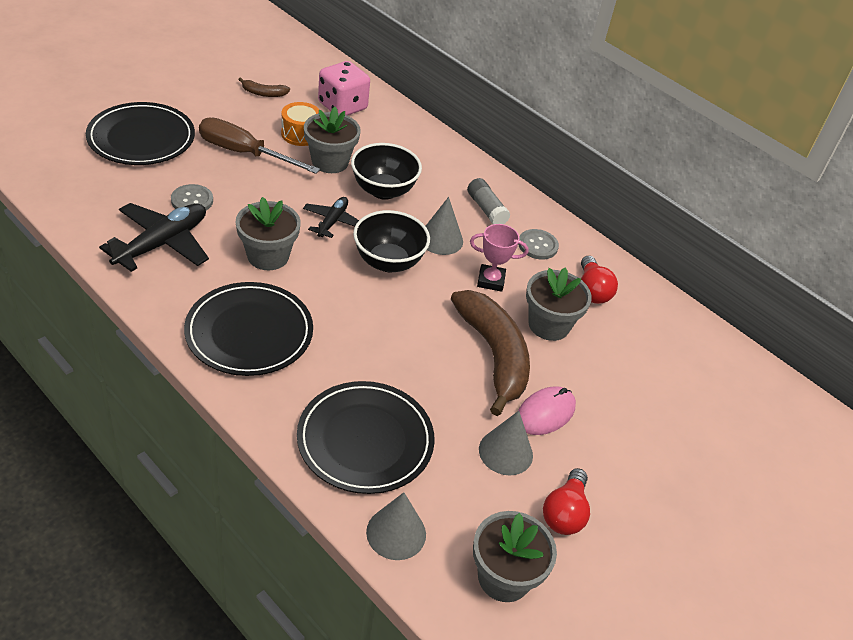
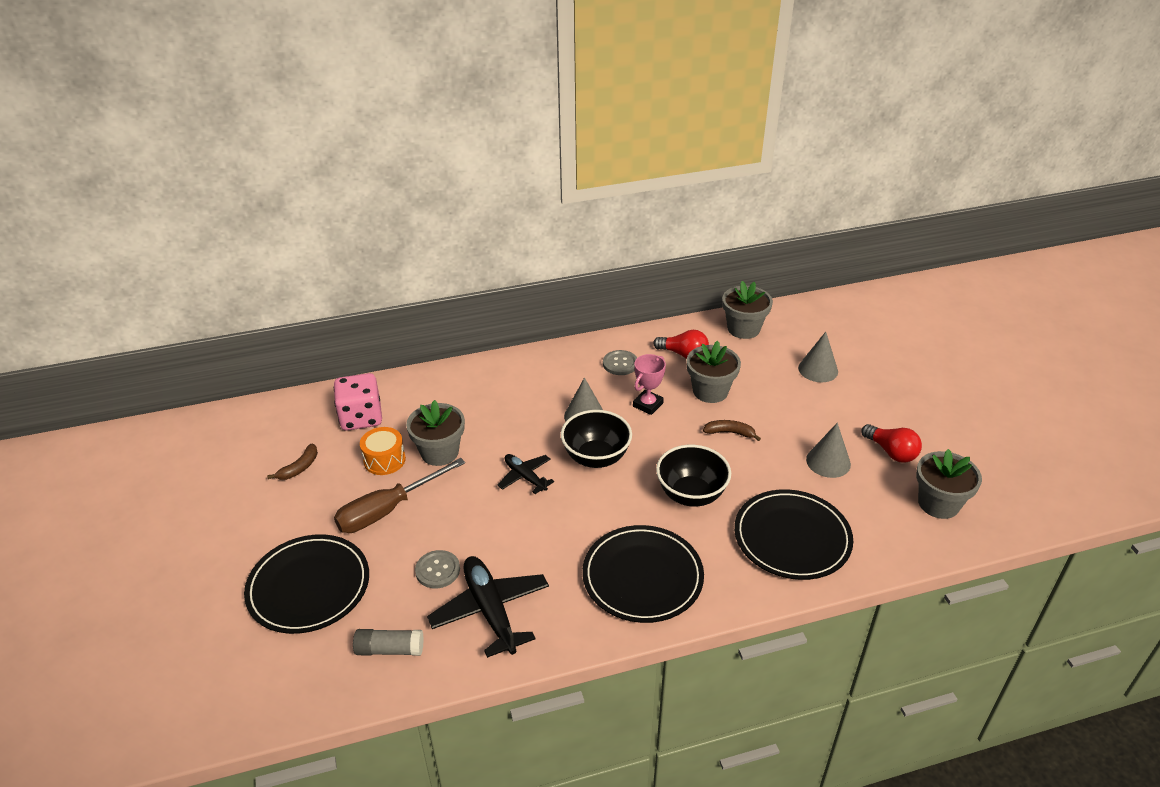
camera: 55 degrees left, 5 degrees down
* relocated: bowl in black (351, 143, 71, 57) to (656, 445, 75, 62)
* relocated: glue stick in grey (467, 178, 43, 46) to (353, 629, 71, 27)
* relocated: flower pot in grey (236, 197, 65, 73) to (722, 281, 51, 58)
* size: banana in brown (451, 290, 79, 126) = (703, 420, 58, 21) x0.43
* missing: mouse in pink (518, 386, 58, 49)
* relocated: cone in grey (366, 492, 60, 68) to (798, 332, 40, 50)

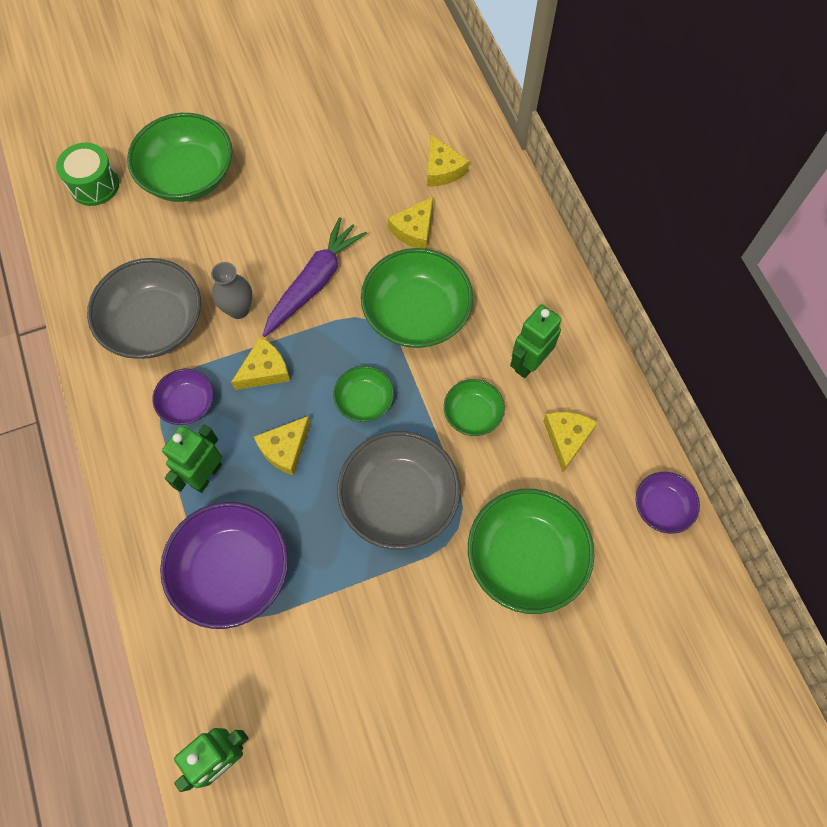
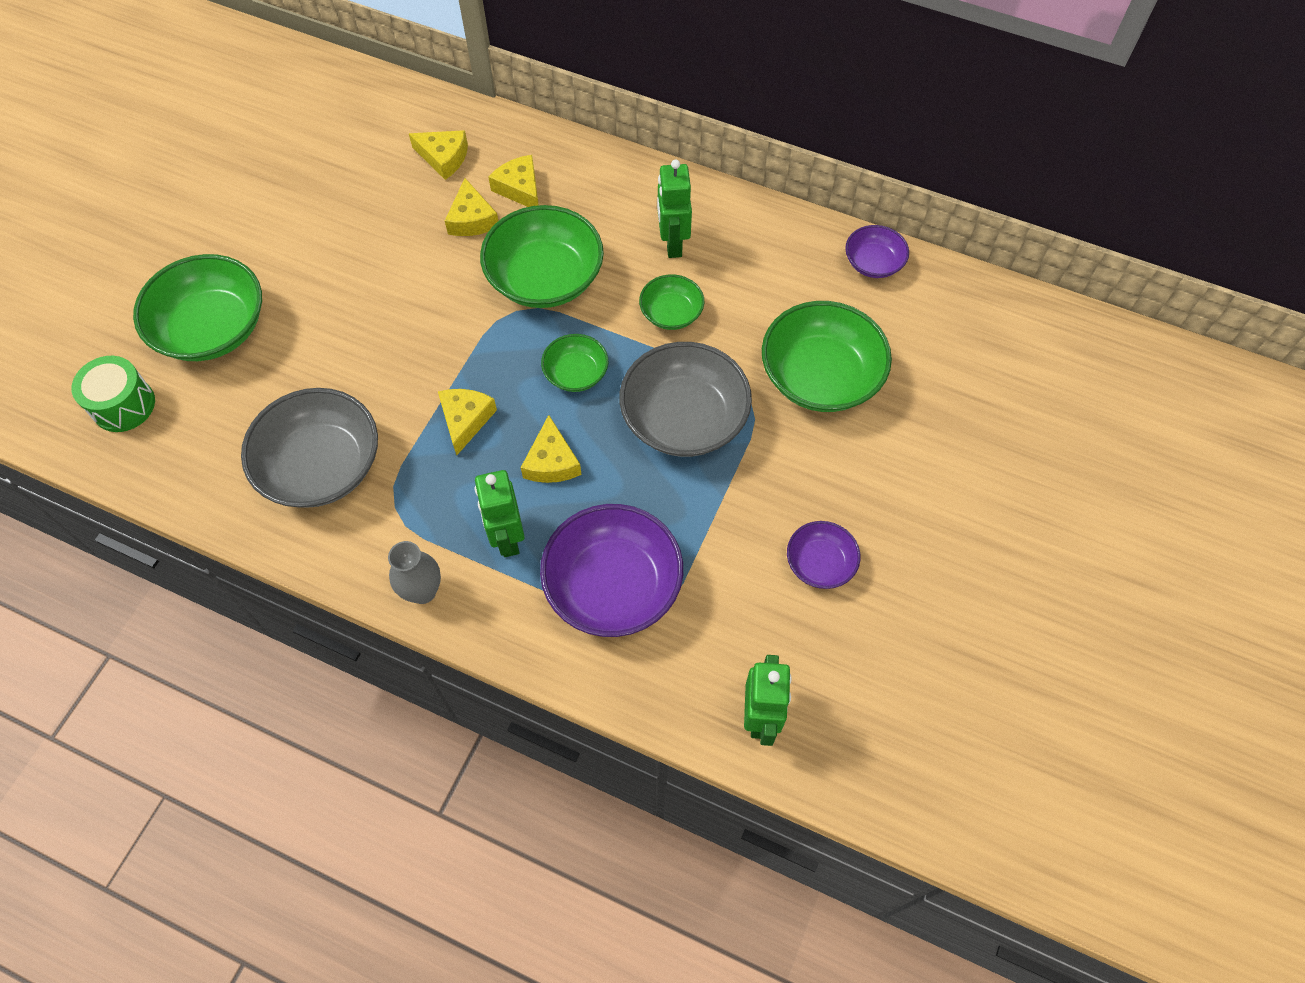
camera: 45 degrees left, 5 degrees down
* missing: carrot in purple (262, 217, 105, 120)
* relocated: vase in grey (211, 262, 41, 57) to (388, 541, 53, 63)
* relocated: bowl in purple (153, 369, 61, 56) to (787, 521, 73, 68)
* relocated: cheese in yellow (543, 412, 55, 60) to (488, 155, 51, 52)

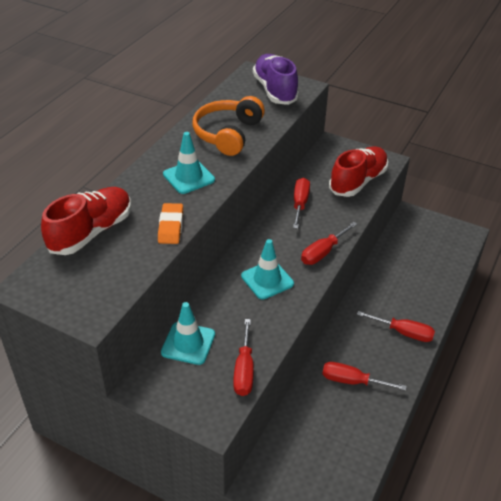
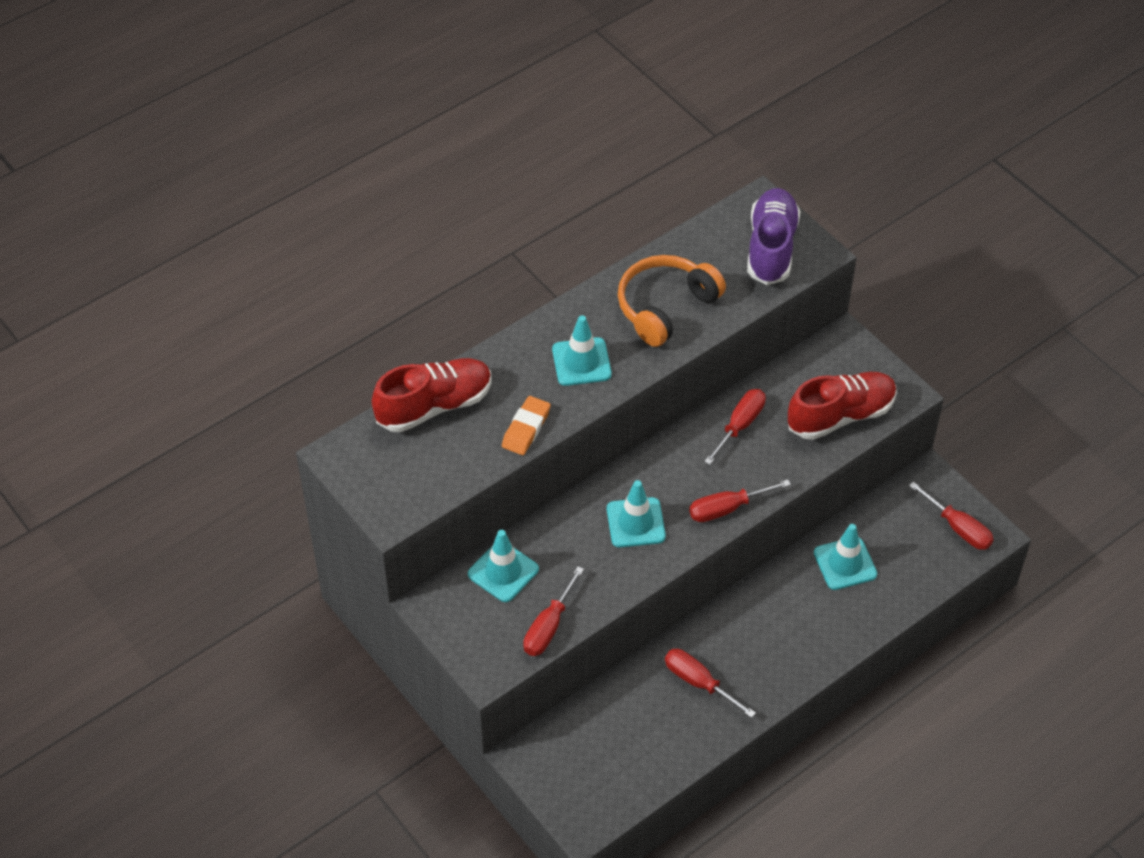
camera: 25 degrees right, 10 degrees up
* relocated: screwdriver in red (357, 311, 78, 31) to (909, 482, 85, 68)
* appeared: traffic cone in turquoise (814, 524, 63, 66)

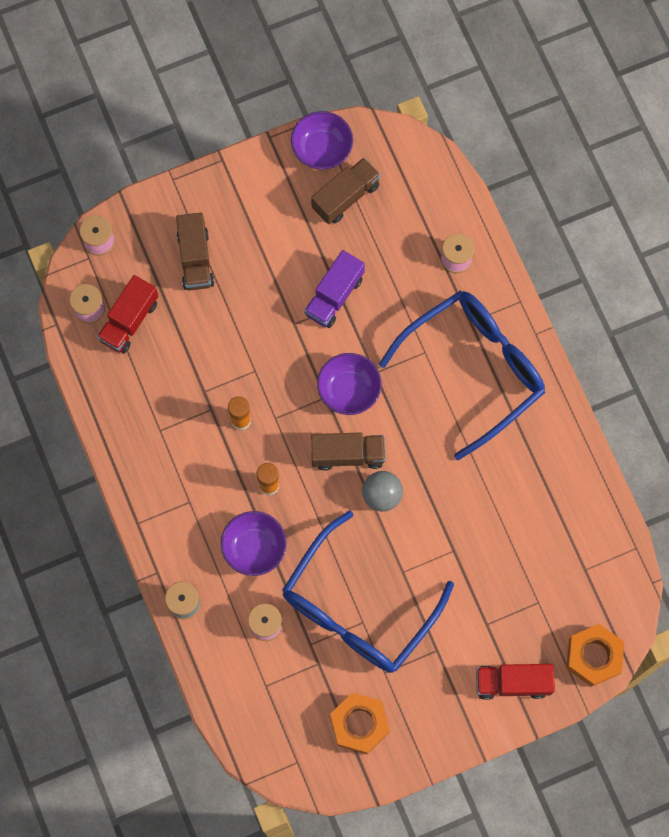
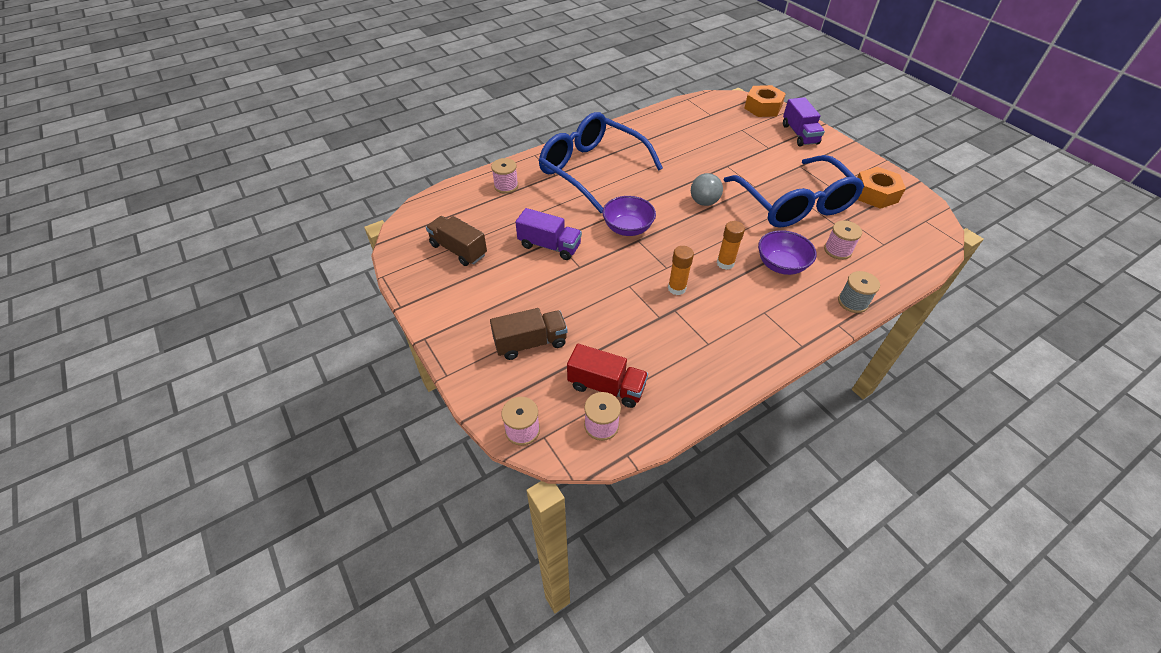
camera: 100 degrees left, 25 degrees down
* missing: bowl in purple (291, 111, 62, 59)
* missing: truck in brown (311, 433, 75, 38)
* spun: glasses in blue (282, 511, 172, 162) = (724, 155, 140, 73) 45 degrees clockwise
* colour: truck in red (476, 664, 79, 36) to truck in purple (783, 97, 42, 49)

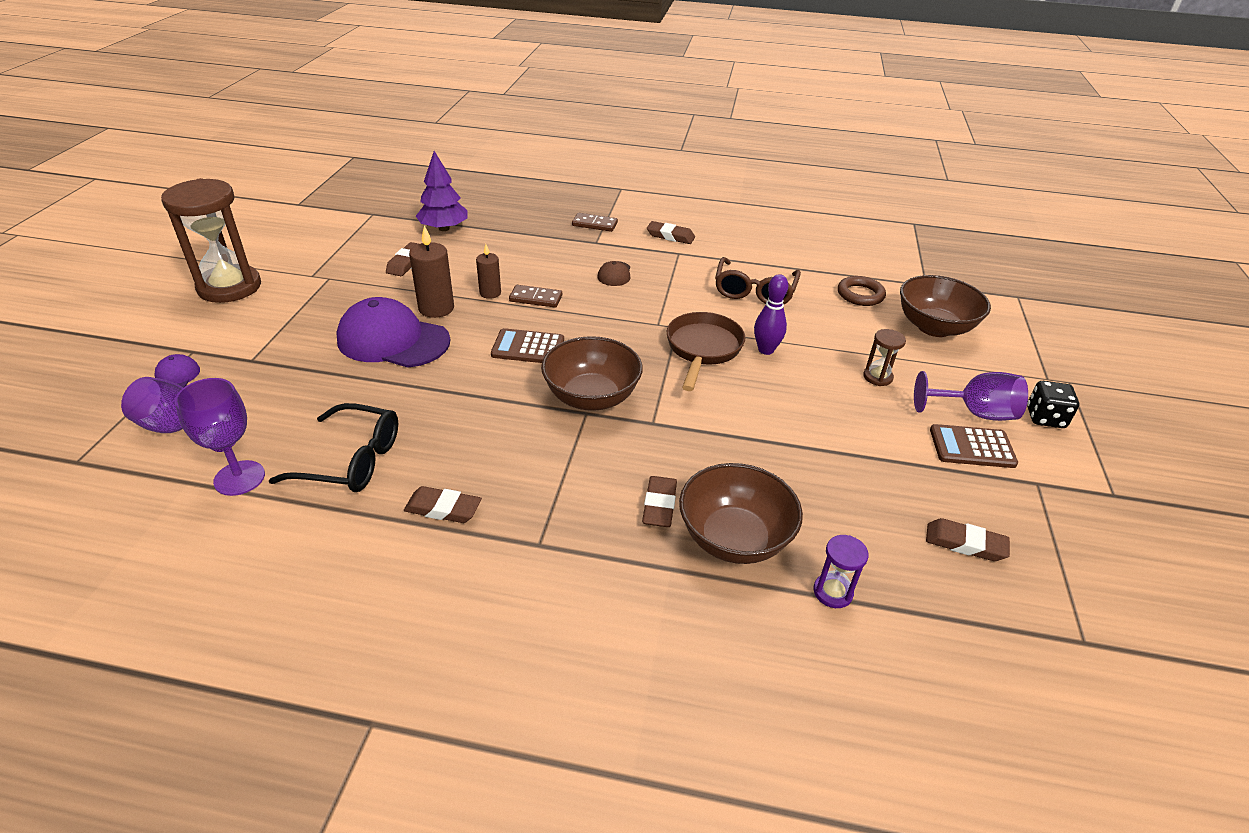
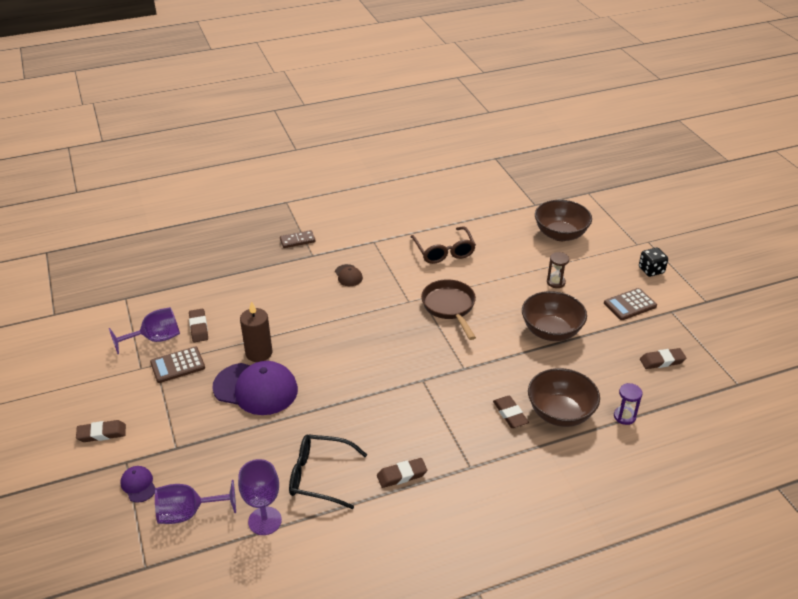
camera: 30 degrees left, 0 degrees up
* missing: tree in purple (416, 151, 51, 80)
* missing: hourglass in brown (161, 178, 100, 125)
* relocated: eraser in brown (647, 221, 48, 23) to (76, 420, 50, 22)
* missing: candle in brown (476, 244, 25, 55)
* missing: bowling pin in purple (754, 274, 34, 81)
* missing: ring in brown (838, 276, 48, 30)
* missing: domino in brown (509, 285, 53, 23)
* spun: cap in purple (336, 297, 114, 71) = (213, 361, 85, 54) 150 degrees counterclockwise
* relocated: calculator in brown (491, 328, 73, 35) to (150, 347, 55, 36)
* relocated: bowl in brown (541, 336, 102, 75) to (522, 291, 65, 50)
* relocated: goblet in purple (914, 371, 114, 50) to (109, 307, 71, 47)
* spun: glasses in black (268, 403, 130, 89) = (289, 434, 78, 75) 150 degrees counterclockwise

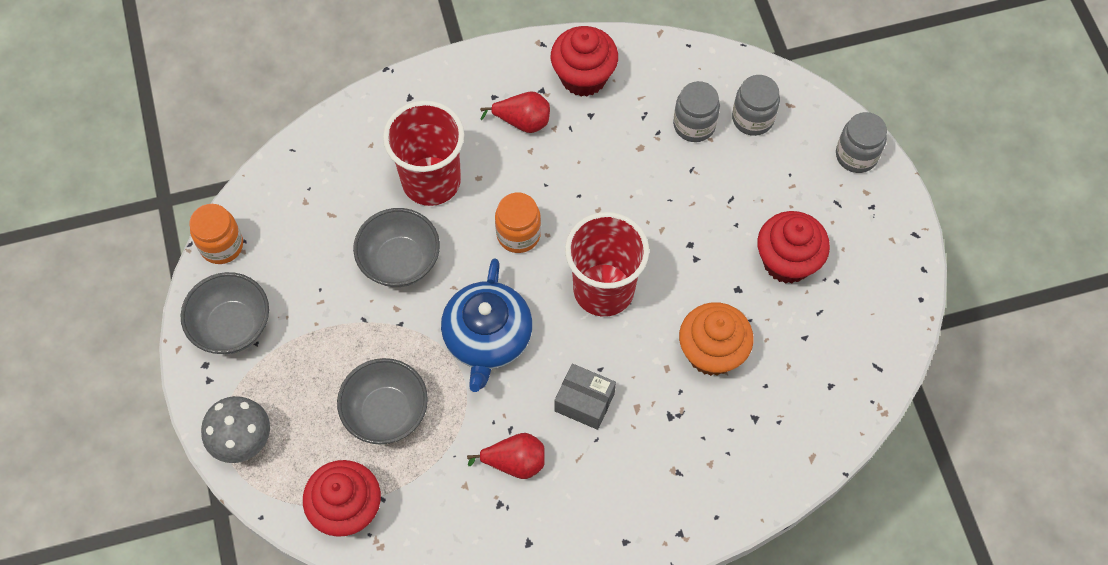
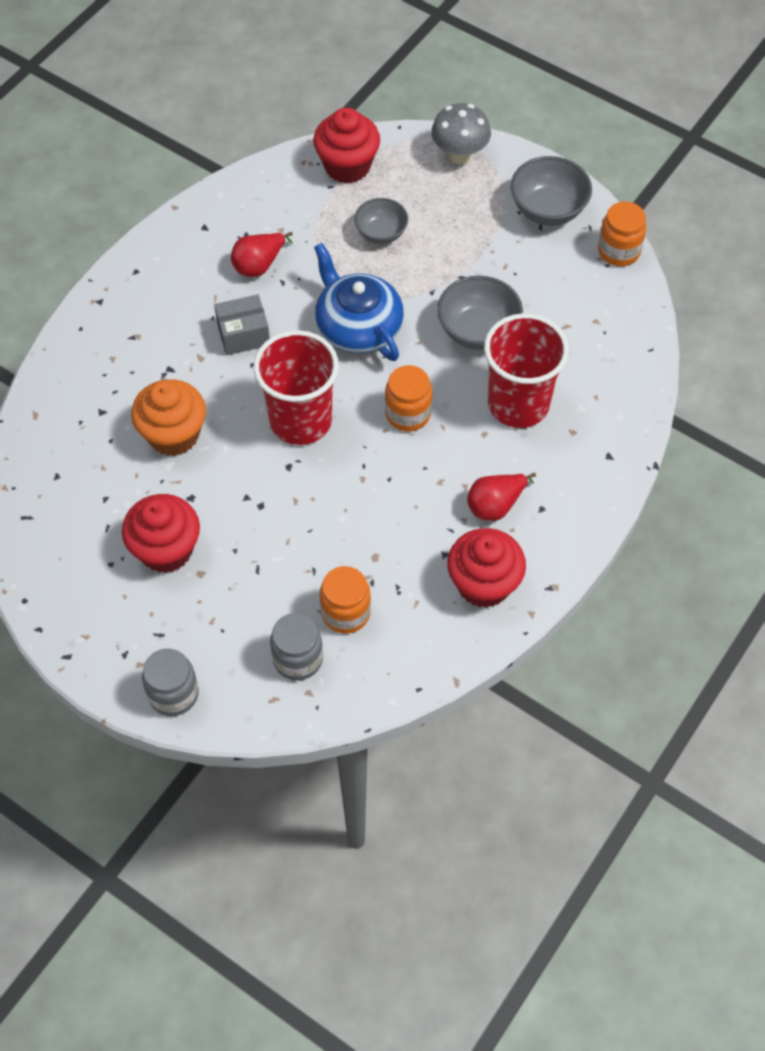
camera: 140 degrees right, 5 degrees down
* colour: jar in grey (673, 81, 47, 61) to jar in orange (320, 566, 51, 68)
* size: bowl in grey (337, 358, 91, 87) = (354, 198, 54, 46) x0.66

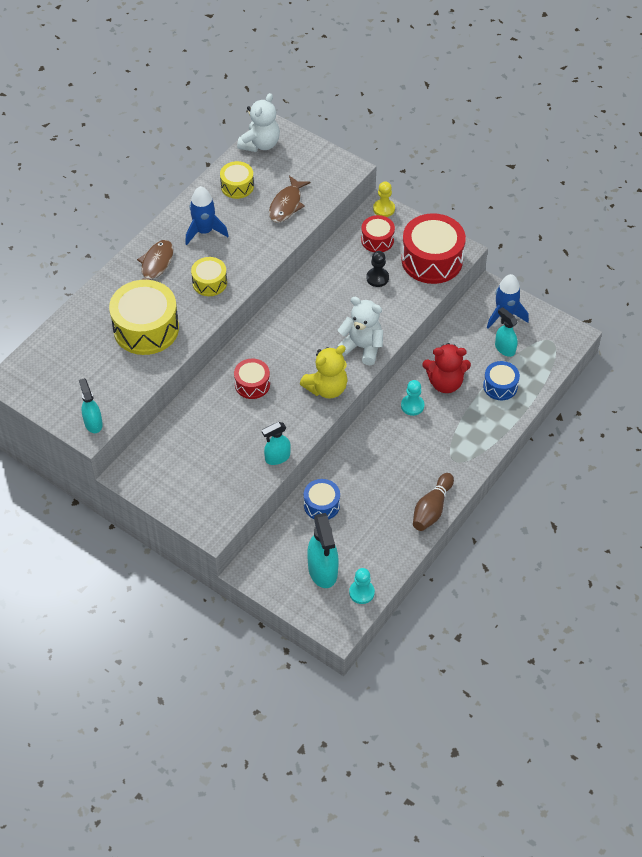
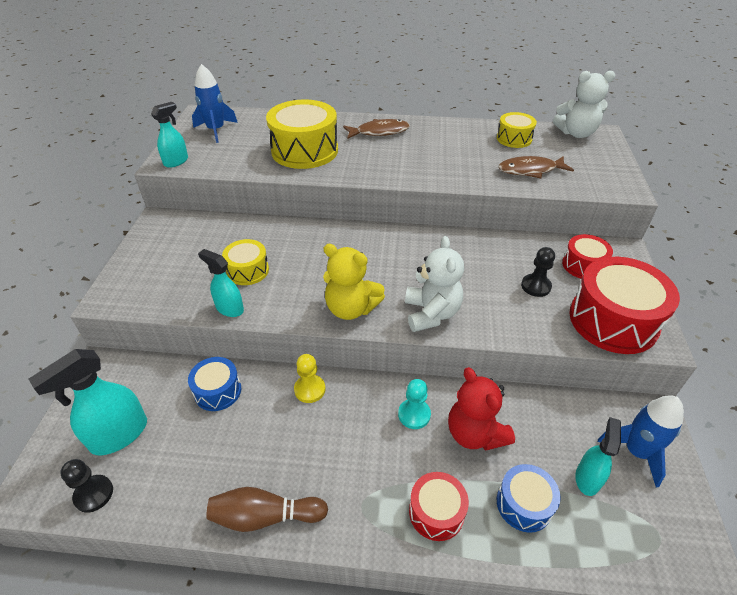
camera: 60 degrees right, 10 degrees down
* relocated: pawn in yellow (373, 181, 22, 36) to (294, 354, 31, 49)
* relocated: rocket in blue (185, 186, 44, 59) to (192, 64, 46, 79)
* relocated: drum in yellow (191, 257, 36, 39) to (222, 239, 47, 46)
* relocated: drum in red (234, 359, 36, 40) to (409, 472, 60, 69)
* colour: pawn in turquoise (349, 568, 26, 36) to pawn in black (60, 459, 53, 54)

